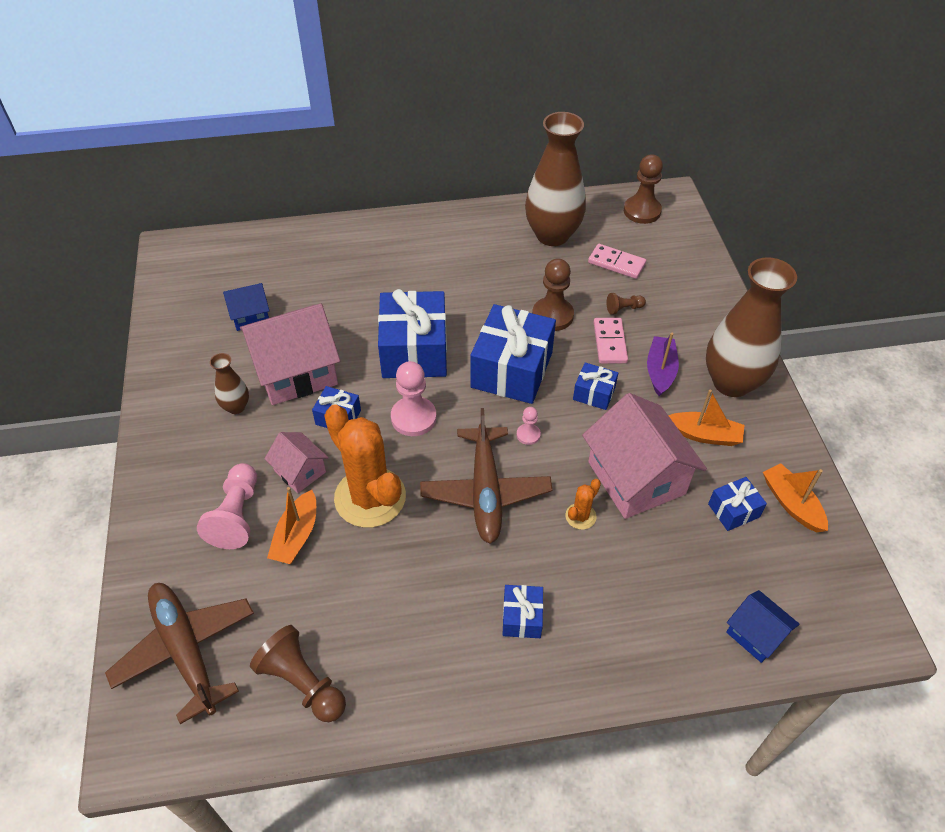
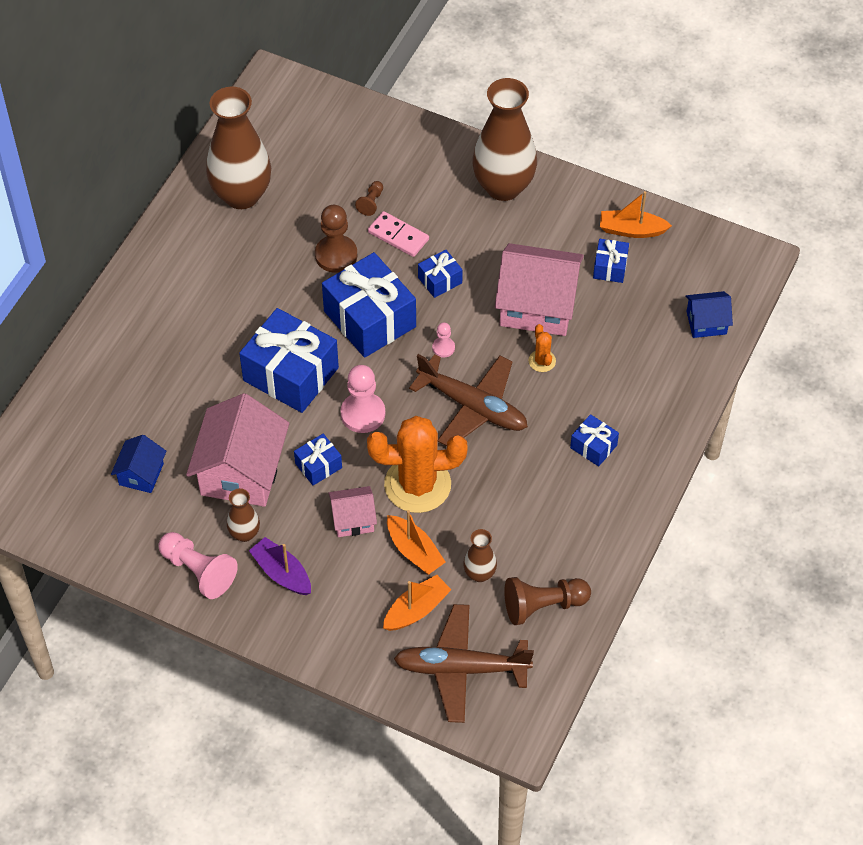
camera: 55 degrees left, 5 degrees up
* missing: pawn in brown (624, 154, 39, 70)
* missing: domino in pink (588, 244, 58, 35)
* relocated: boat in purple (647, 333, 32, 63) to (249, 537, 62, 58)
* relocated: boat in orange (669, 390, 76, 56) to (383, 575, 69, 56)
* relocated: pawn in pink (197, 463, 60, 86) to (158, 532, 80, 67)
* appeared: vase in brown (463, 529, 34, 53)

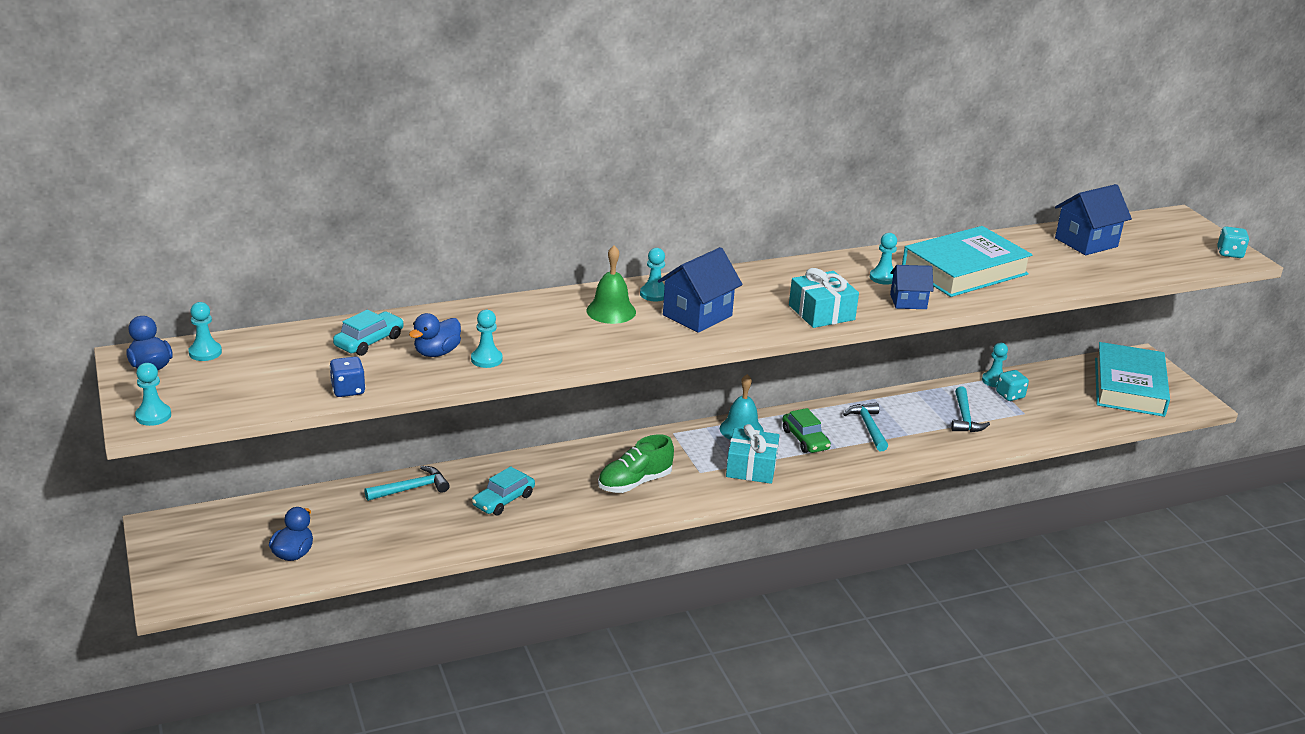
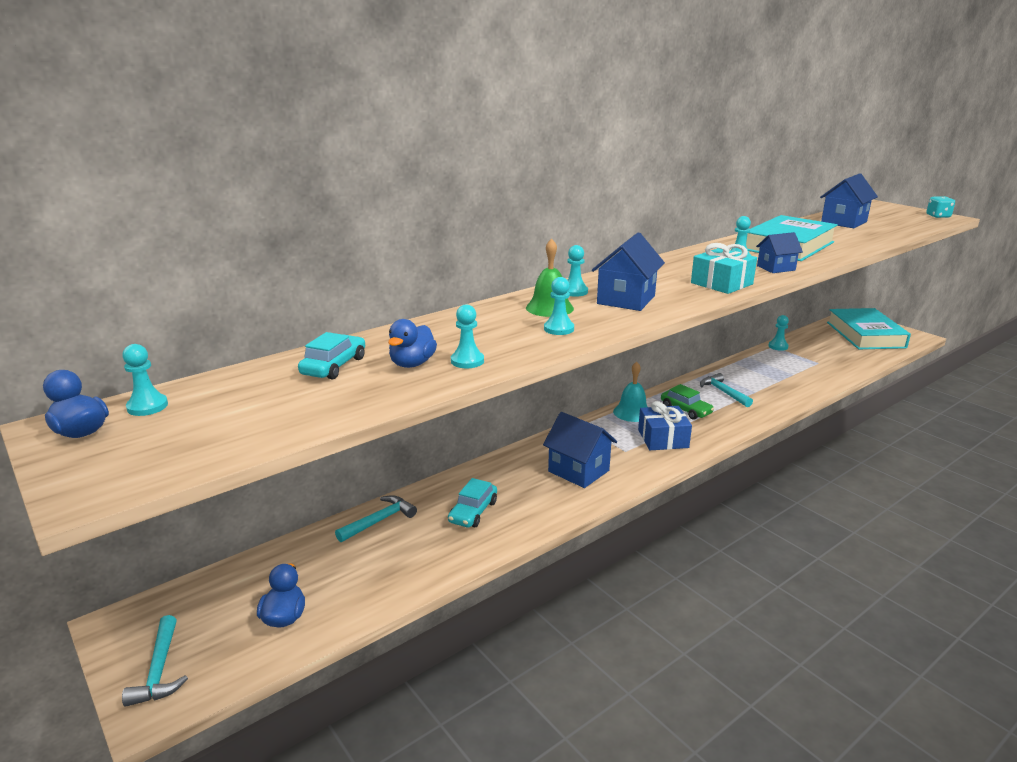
camera: 15 degrees left, 5 degrees down
* missing: dice in blue (329, 357, 37, 40)
* relocated: pawn in turquoise (135, 363, 36, 63) to (544, 277, 30, 58)
* missing: dice in turquoise (996, 370, 33, 31)
* relocated: hammer in turquoise (951, 386, 39, 46) to (122, 615, 66, 92)
* colour: gift in turquoise (726, 424, 53, 60) to gift in blue (638, 401, 54, 49)
* exchanged: shoe in green (598, 434, 76, 59) to house in blue (543, 412, 74, 76)

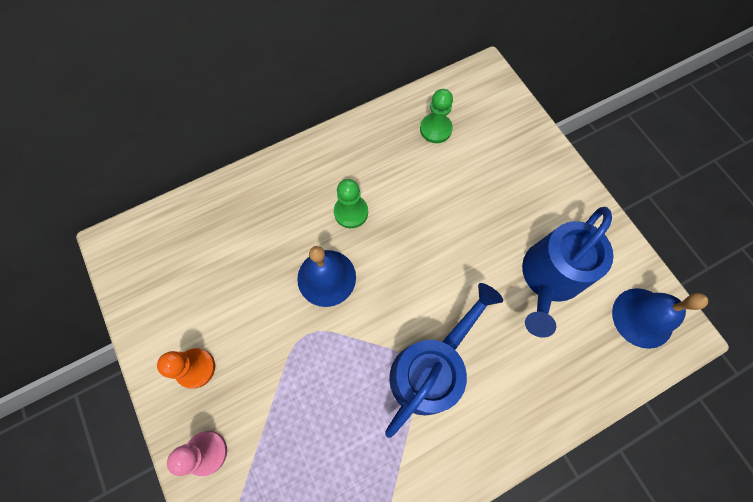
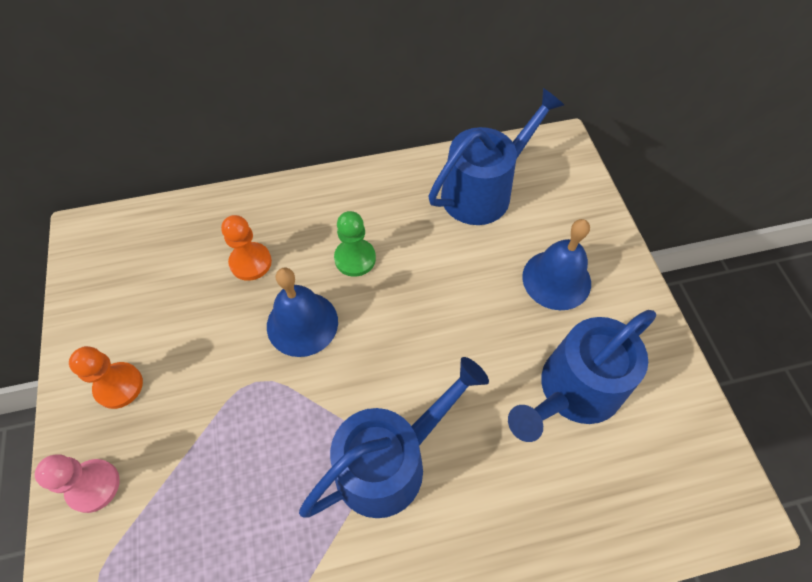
camera: 15 degrees right, 10 degrees down
* exchanged: pawn in green (420, 89, 33, 54) to watering can in blue (428, 88, 137, 137)
* relocated: bell in blue (612, 288, 96, 61) to (522, 219, 69, 91)
* appeared: pawn in orange (221, 215, 51, 66)

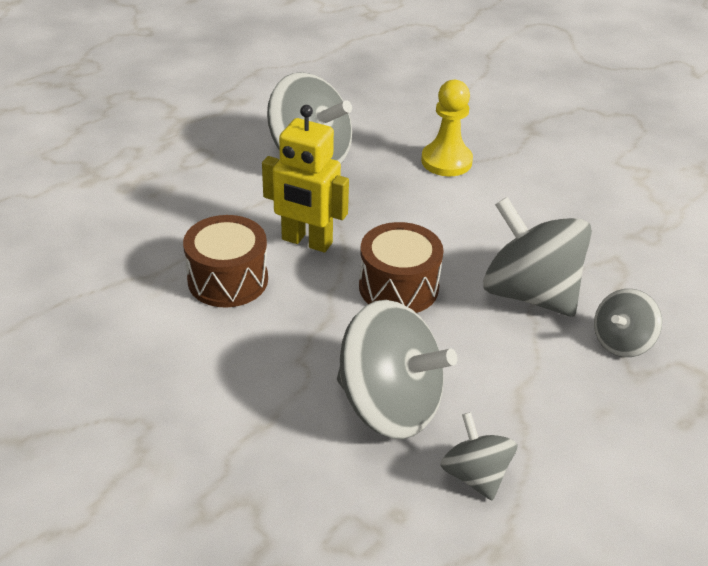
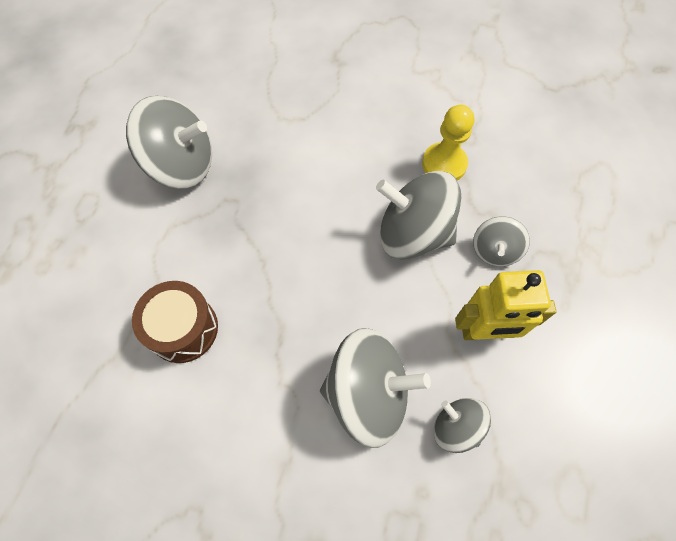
camera: 25 degrees left, 25 degrees up
* relocated: pawn in yellow (421, 80, 52, 96) to (422, 105, 52, 76)
* relocated: robot in yellow (262, 105, 87, 147) to (455, 270, 101, 70)
* missing: drum in brown (359, 222, 84, 91)

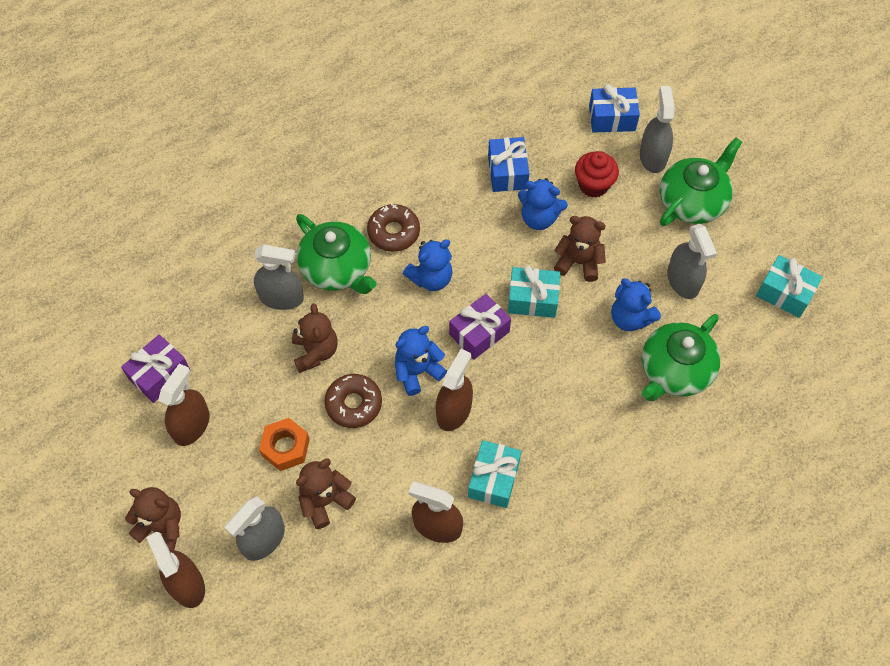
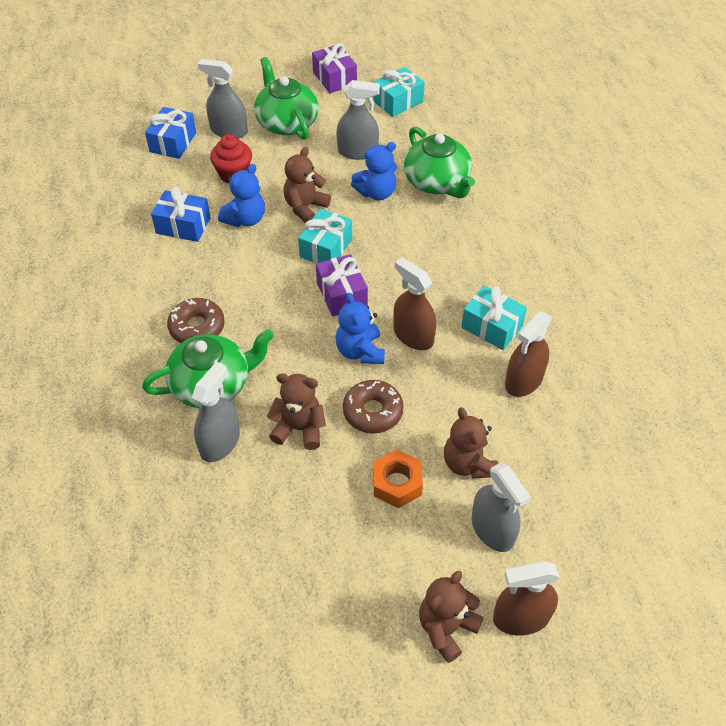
camera: 70 degrees left, 10 degrees down
* missing: teddy bear in blue (403, 239, 50, 52)
* relocated: gift in purple (121, 335, 69, 68) to (312, 43, 45, 50)
* missing: spray bottle in brown (158, 363, 52, 83)

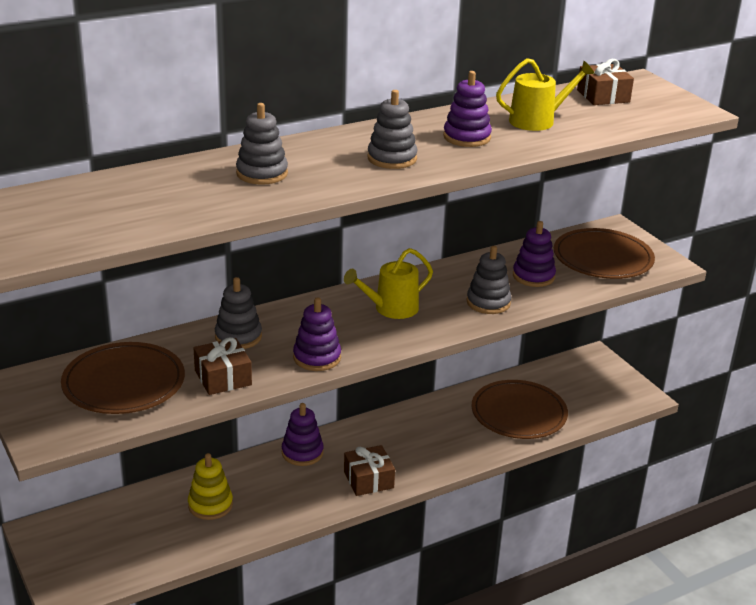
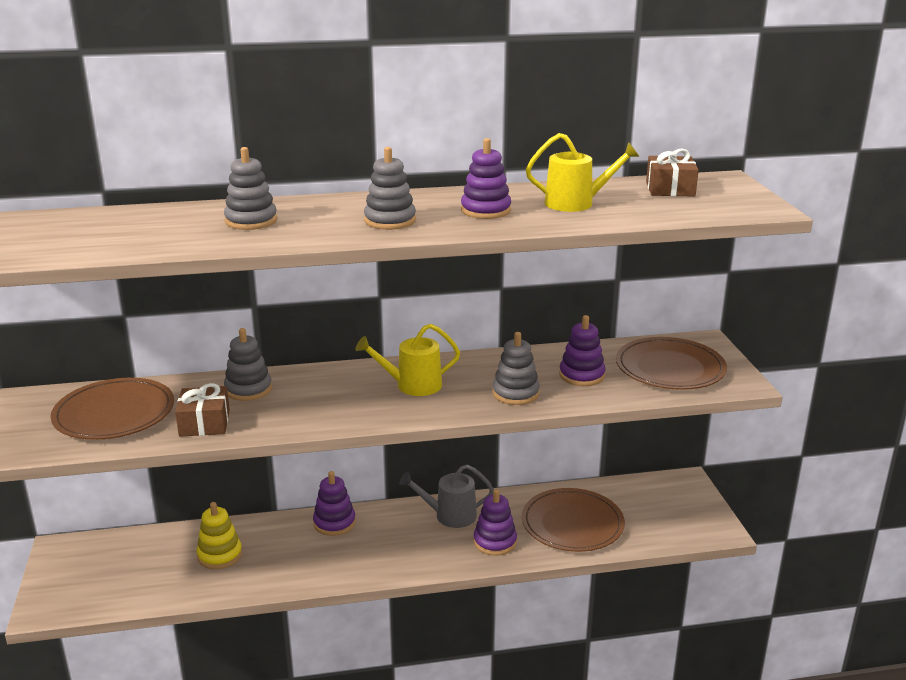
camera: 20 degrees right, 5 degrees down
* relocated: stacking toy in purple (293, 297, 48, 74) to (474, 489, 43, 67)
* missing: gift in brown (344, 445, 51, 51)
* appeared: watering can in grey (399, 464, 95, 64)

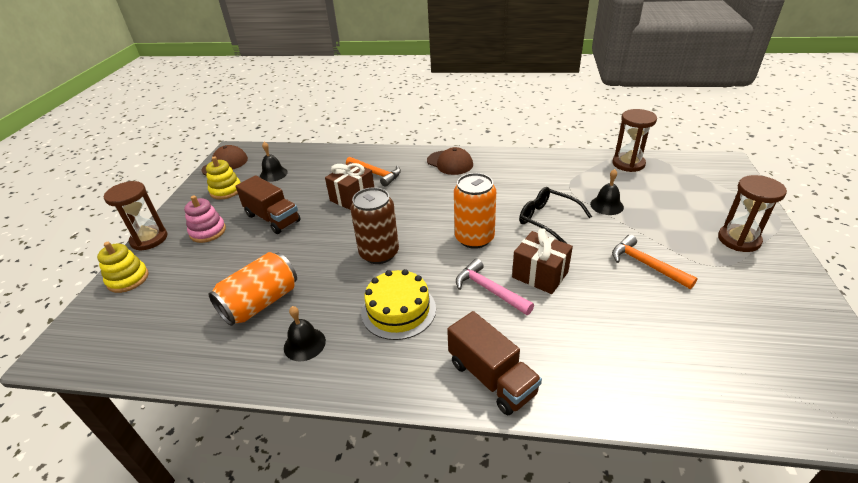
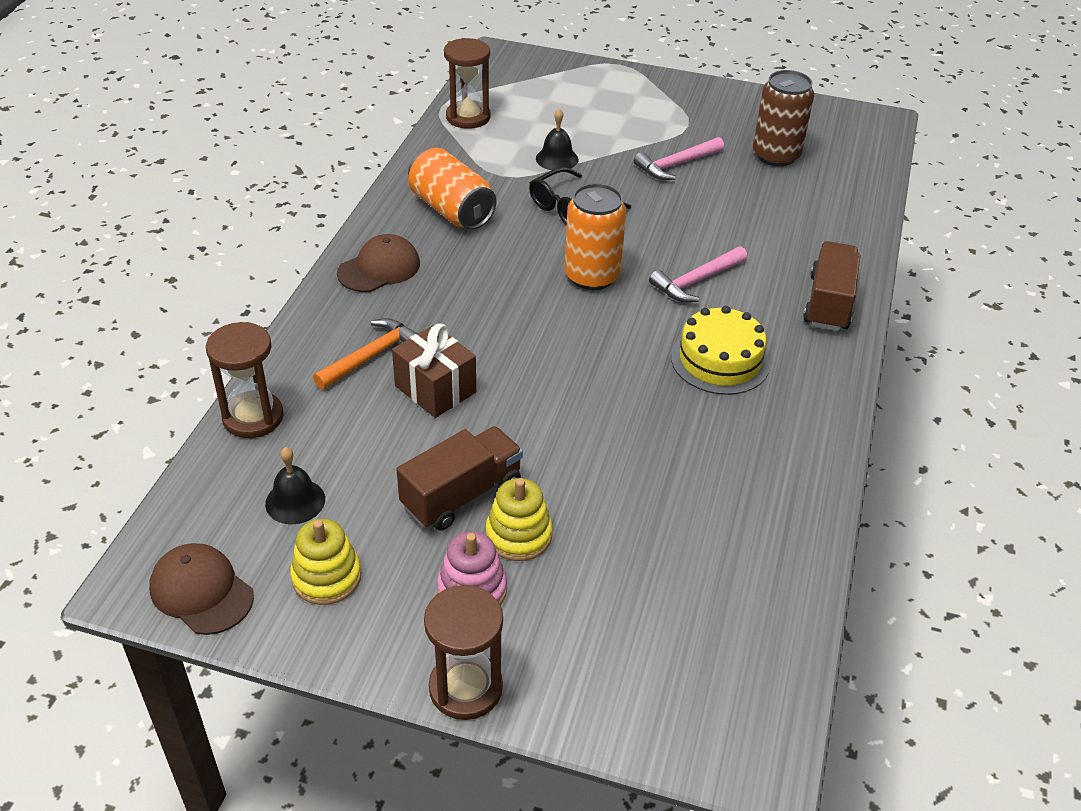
camera: 85 degrees left, 5 degrees up
* relocated: hourglass in brown (718, 175, 69, 77) to (206, 322, 78, 116)
* relocated: can in brown (350, 187, 49, 77) to (753, 70, 61, 96)
* missing: gift in brown (512, 228, 61, 66)
* colour: hammer in orange (612, 235, 86, 54) to hammer in pink (634, 137, 90, 43)
* relocated: stacking toy in yellow (97, 242, 52, 51) to (486, 478, 67, 83)
* relocated: can in orange (208, 252, 89, 74) to (408, 148, 88, 82)
* missing: bell in black (284, 306, 42, 55)
* spun: truck in brown (447, 311, 95, 104) = (803, 241, 58, 90) 45 degrees counterclockwise

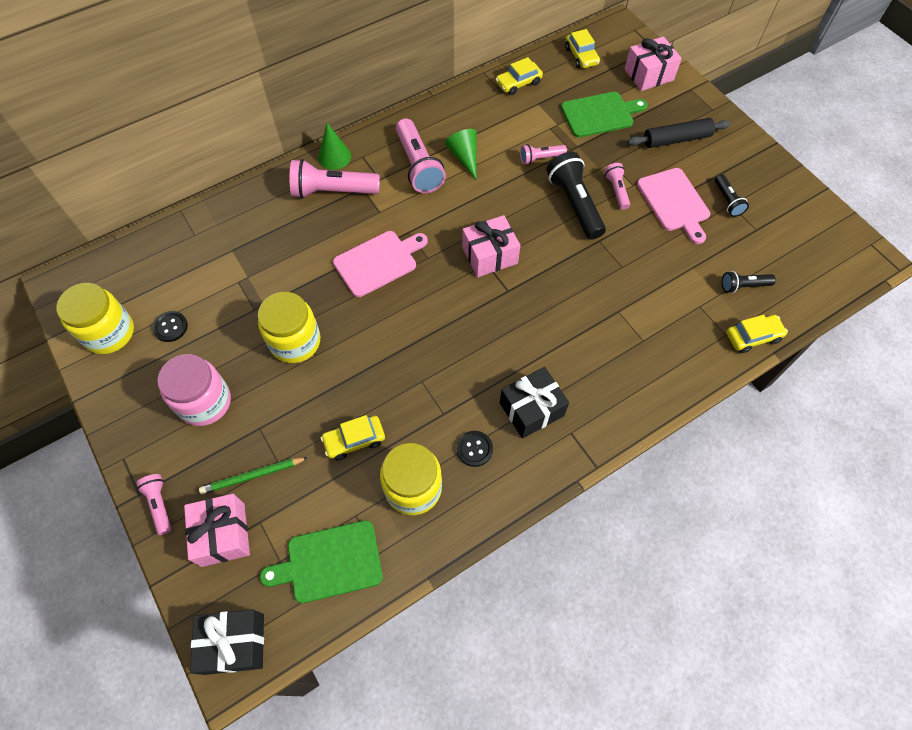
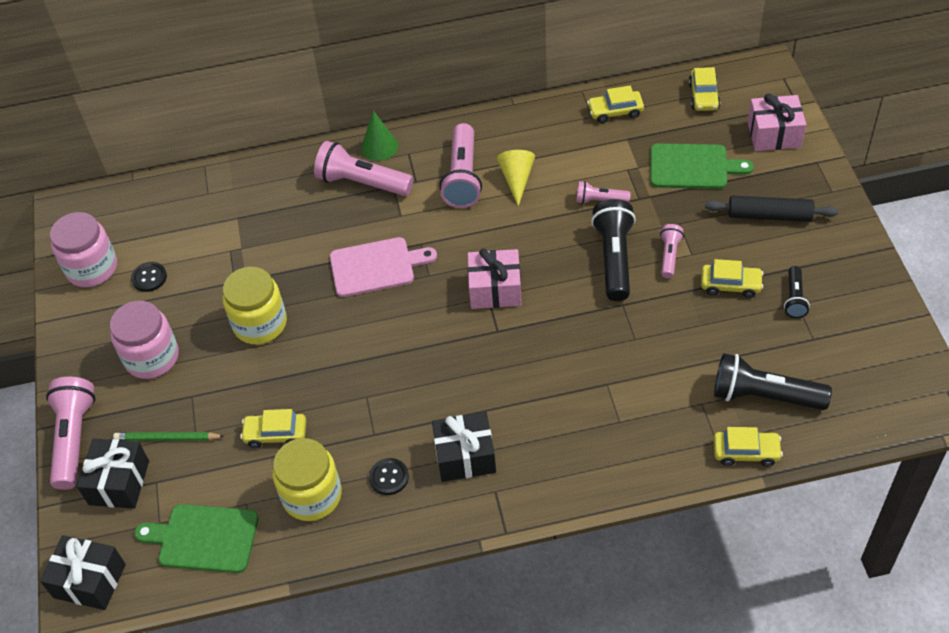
camera: 25 degrees right, 10 degrees down
* colour: cone in green (445, 129, 32, 50) to cone in yellow (497, 150, 38, 56)
* exchanged: cutting board in pink (637, 168, 73, 76) to car in yellow (701, 259, 63, 39)
* size: flashlight in black (722, 271, 54, 22) = (714, 353, 118, 57) x1.86
* colour: jar in yellow (56, 283, 78, 71) to jar in pink (50, 212, 67, 75)
* size: flashlight in pink (136, 474, 35, 61) = (46, 377, 49, 113) x1.86
* colour: gift in pink (184, 494, 66, 73) to gift in black (77, 439, 72, 70)

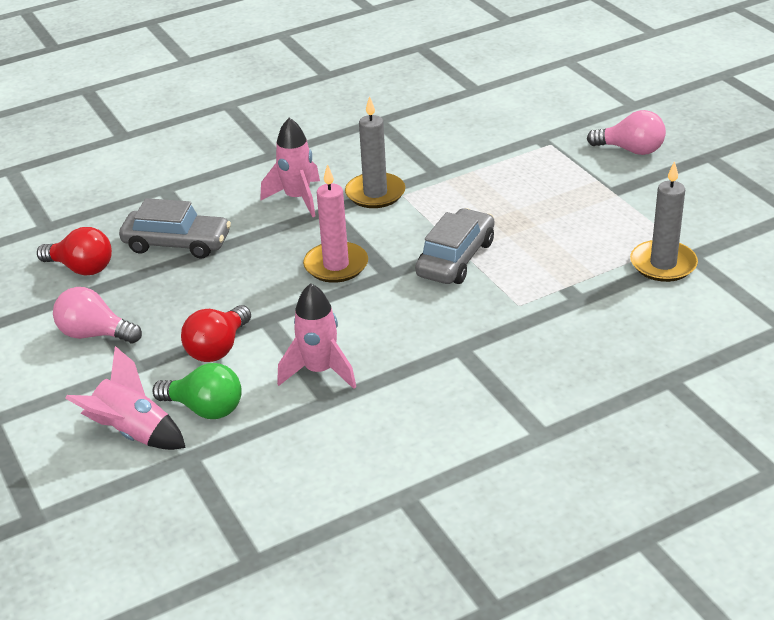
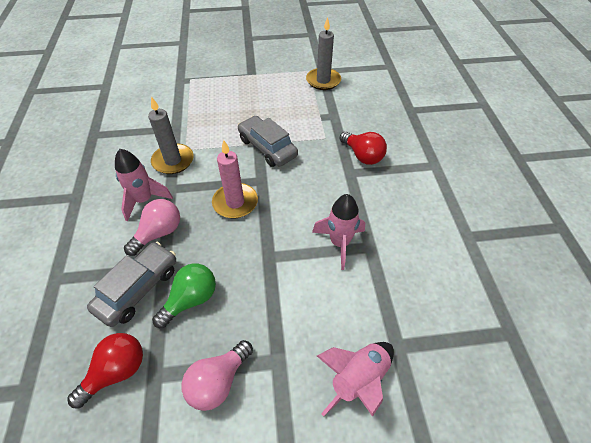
camera: 70 degrees left, 15 degrees up
* relocated: light bulb in pink (587, 110, 79, 45) to (124, 199, 56, 57)
* relocated: light bulb in red (181, 305, 70, 57) to (340, 131, 47, 34)
* relocated: light bulb in green (152, 363, 90, 56) to (152, 263, 64, 65)

